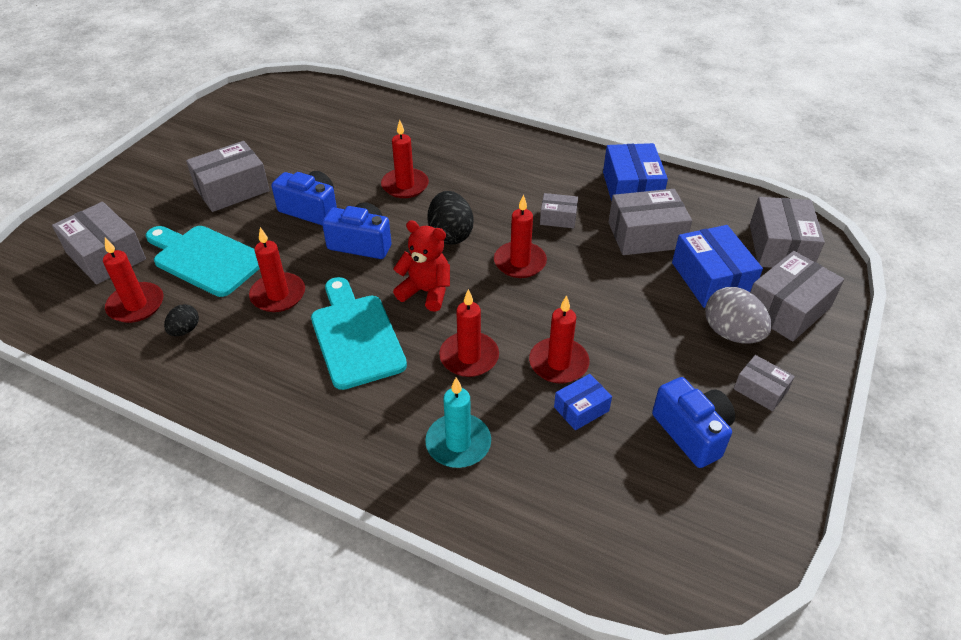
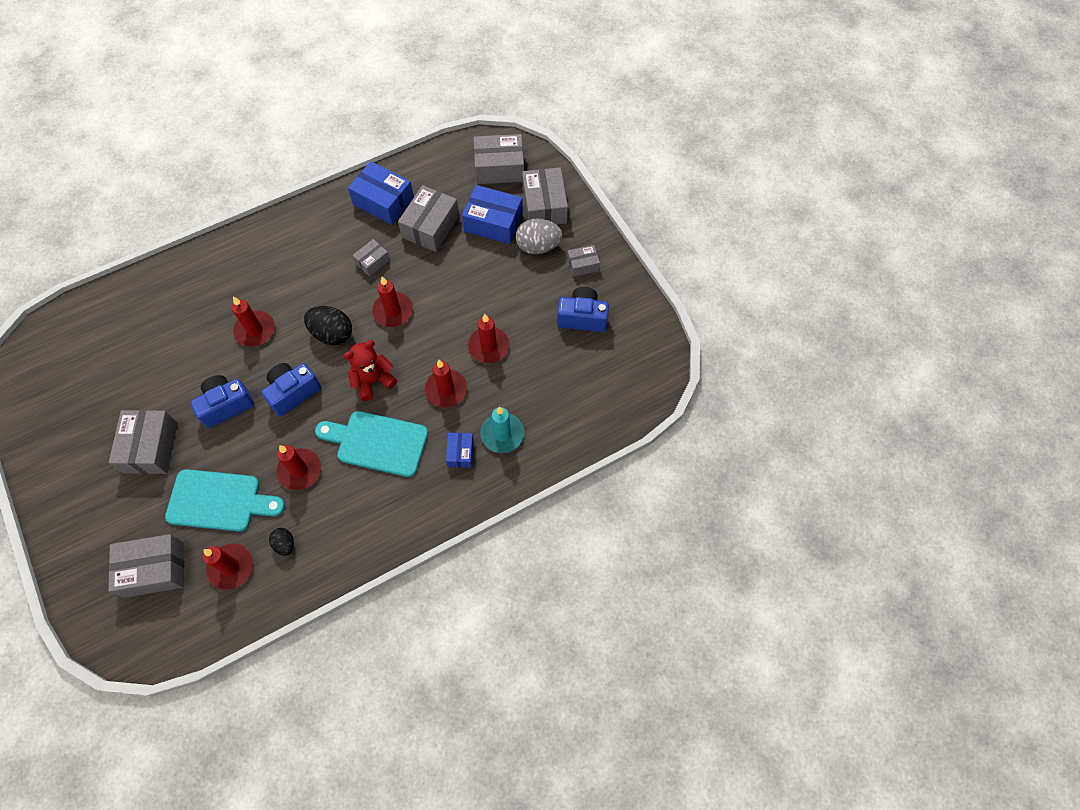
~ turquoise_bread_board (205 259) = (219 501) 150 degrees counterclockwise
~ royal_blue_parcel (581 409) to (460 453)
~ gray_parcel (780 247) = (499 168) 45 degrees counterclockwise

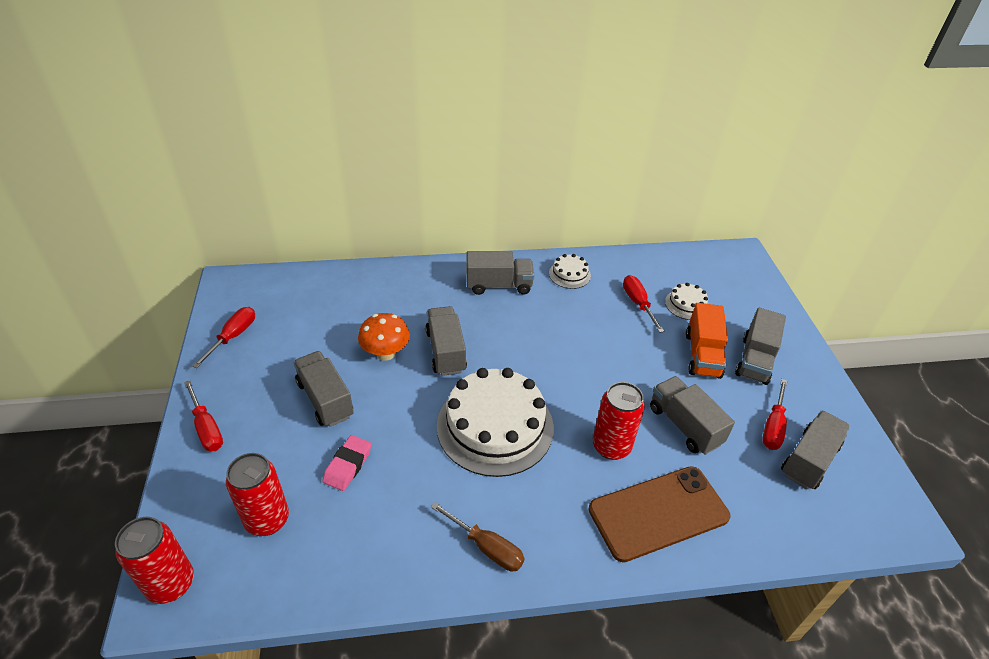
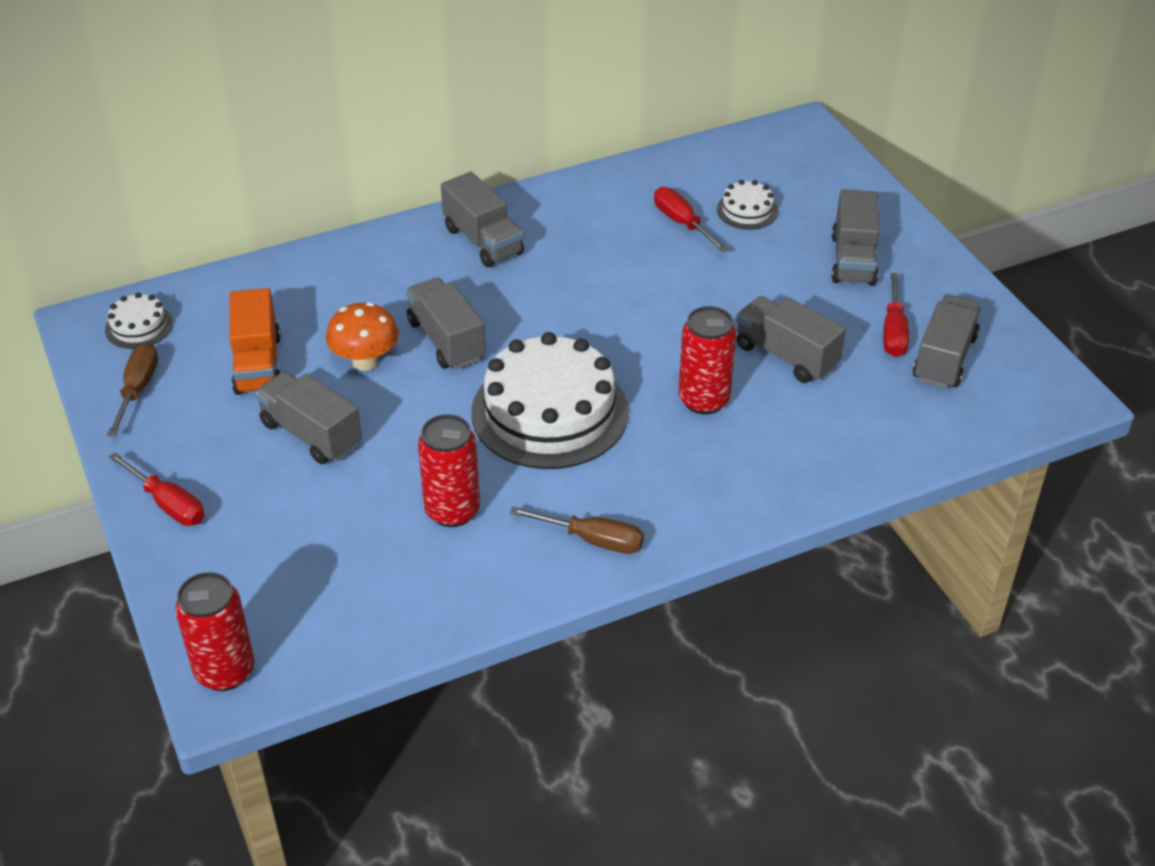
~ crimson_hand_screwdriver (233 336) to brown_hand_screwdriver (138 389)
~ crimson_tin (267 520) to (452 510)
- rosy_pencil_eraser (348 465)
~ gray_truck (499 285) = (483 241) 75 degrees clockwise
~ pure_white_gateau (569 274) to (139 326)
- brown_mobile_phone (658 513)
~ bright_orange_truck (702 355) to (258 364)

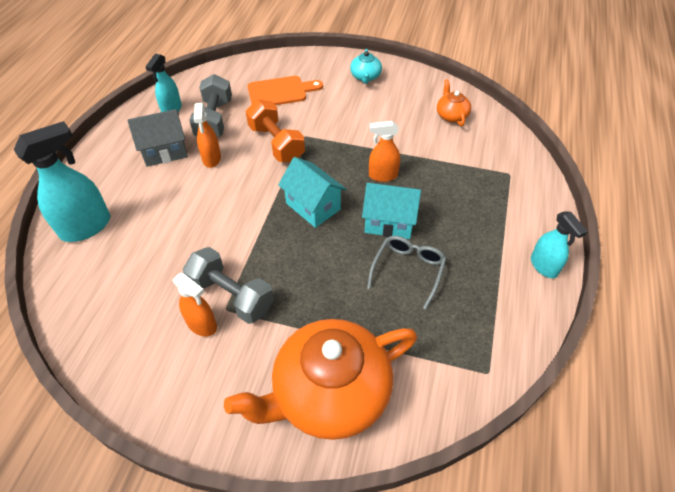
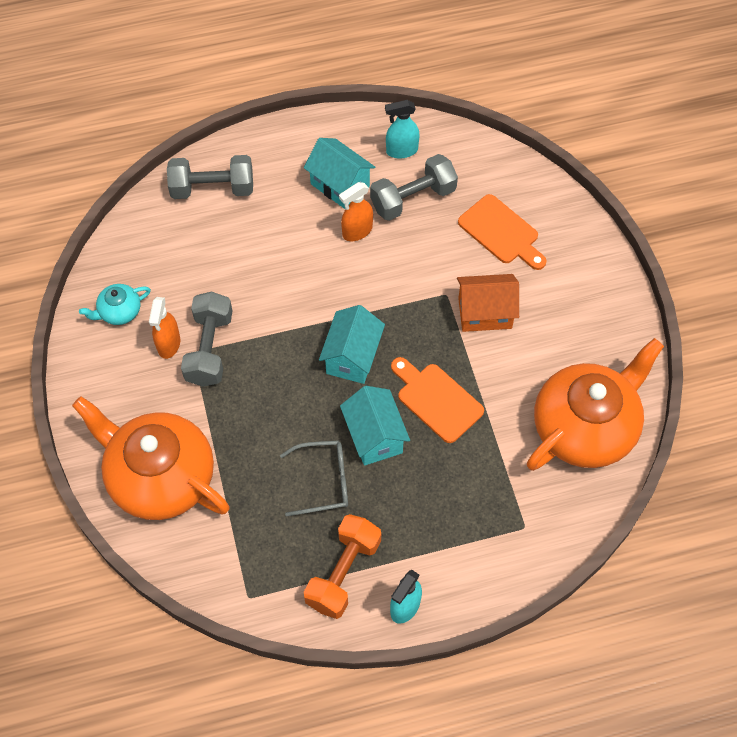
~ turquoise_spray_bottle (86 227) to gray_dumbbell (212 188)
~ gray_cottage (165 151) to turquoise_cottage (340 185)
~ bright_orange_dumbbell (276 143) to (343 573)
~ turquoise_teapot (365 77) to (119 312)
~ bright_orange_spray_bottle (382 175) to bright_orange_bread_board (437 400)
~ bright_orange_teapot (451 115) = (585 427) x2.33
+ bright_orange_cottage (485 313)

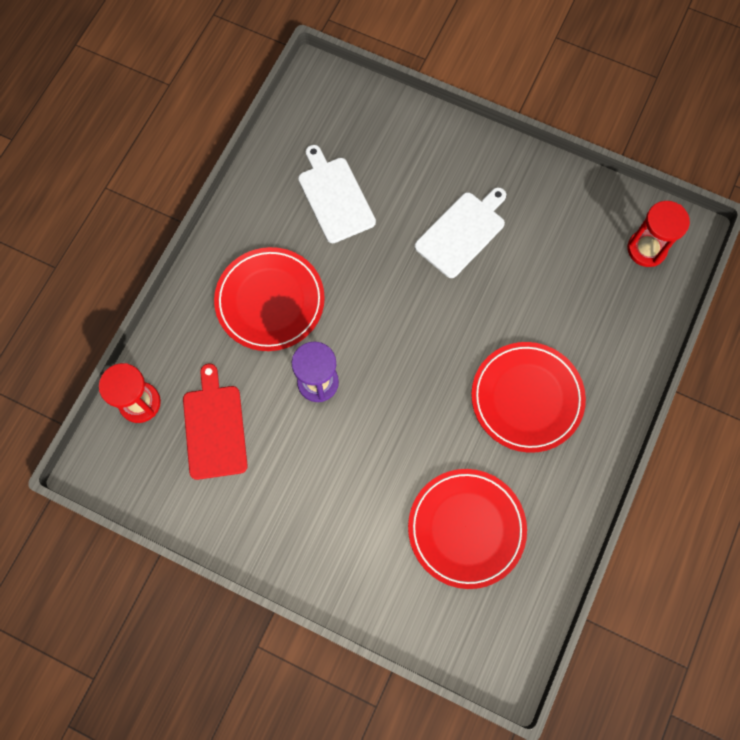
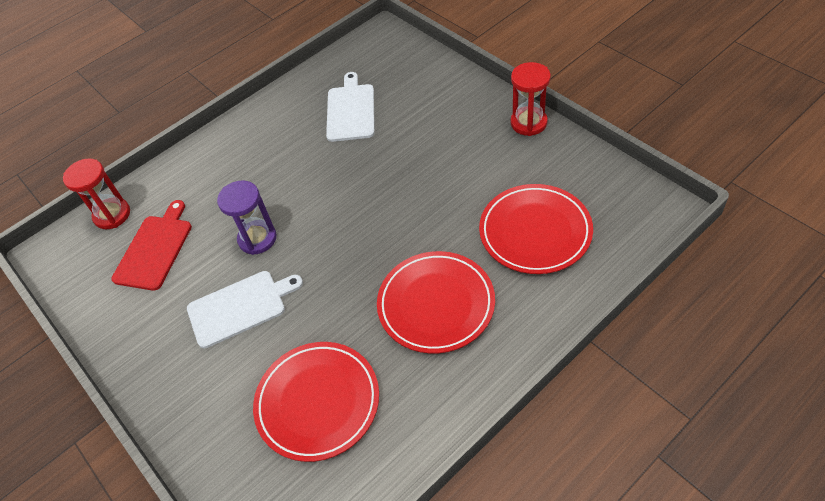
~ crimson_plate (270 301) to (535 232)
~ pure_white_bread_board (462 232) to (240 307)
~ crimson_sand_timer (646 249) to (528 123)

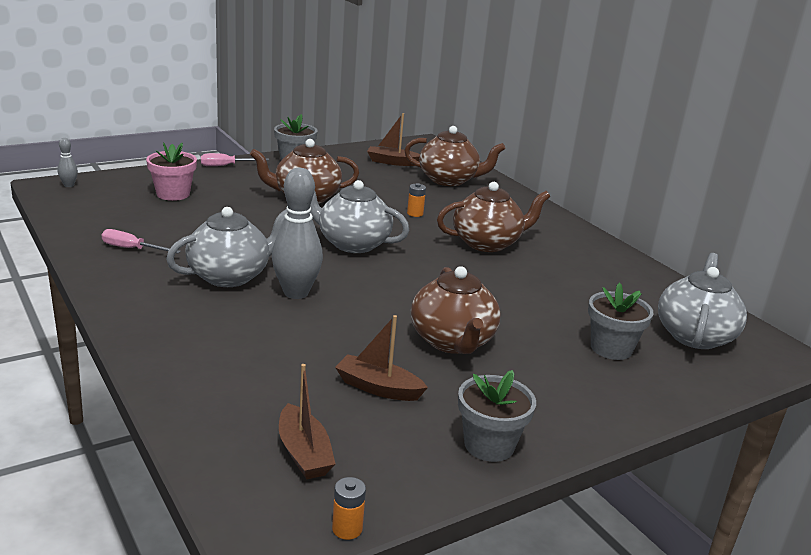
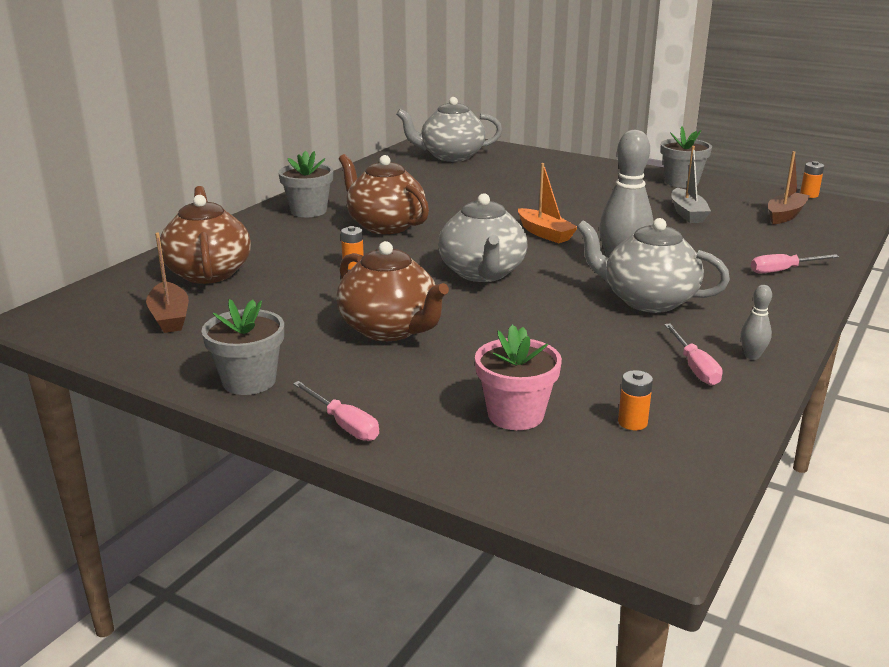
~ gray_tenpin (69 185) to (752 356)
~ brown_boat (378 388) to gray_boat (687 213)
- brown_teapot (452 341)
~ gray_flower_pot (611 348) to (308 211)
+ bright_orange_boat (545 233)
+ bright_orange_battery (632 422)
+ rosy_hand_screwdriver (783 270)

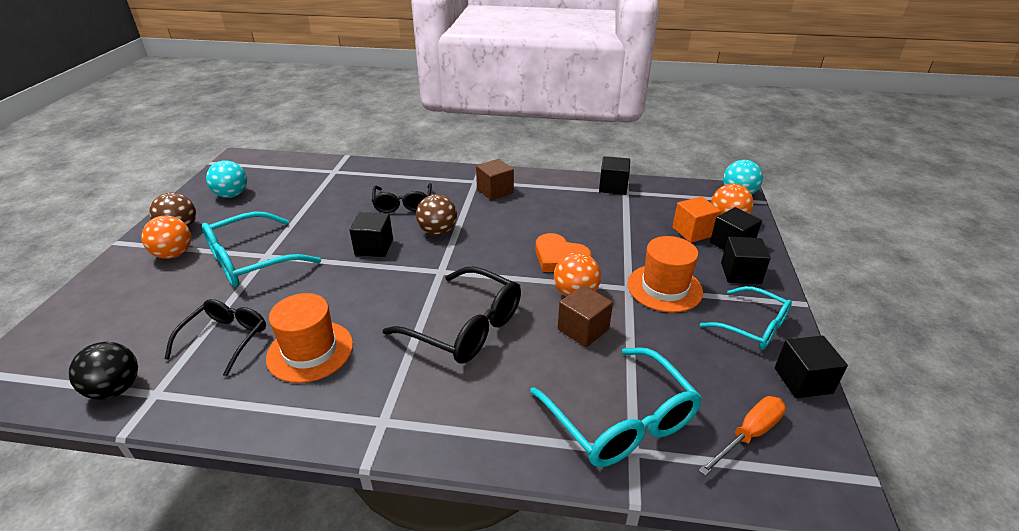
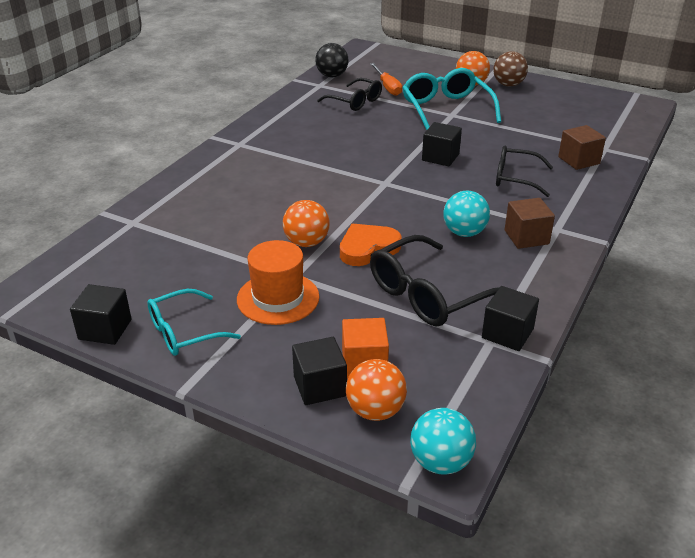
~ turquoise_ball (232 195) to (464 233)
- bright_orange_hat (310 351)
~ ebony_spectacles (465 327) to (428 294)
- brown_ball (438 231)
- turquoise_spectacles (621 420)
~ brown_block (583 329) to (579 160)
~ bright_orange_hand_screwdriver (748 435) to (387 87)
- ebony_block (740 273)

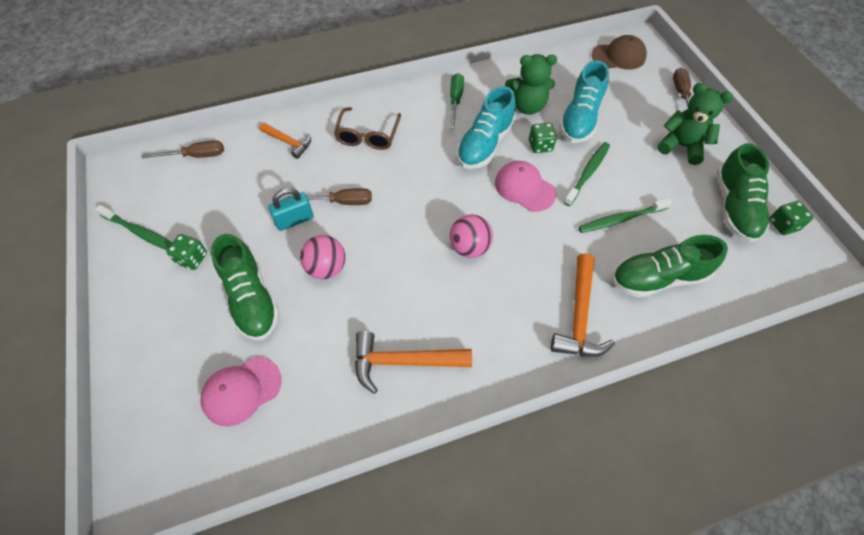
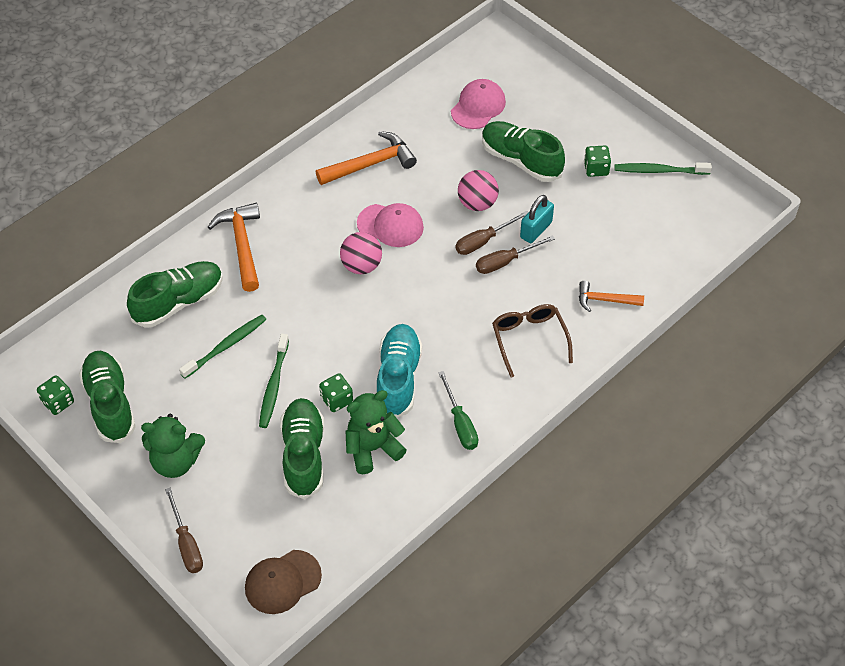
~ brown_hand_screwdriver (196 156) to (483 241)
~ rosy_baseball_cap (524 188) to (390 225)
~ turquoise_shoe (580 119) to green_shoe (303 455)

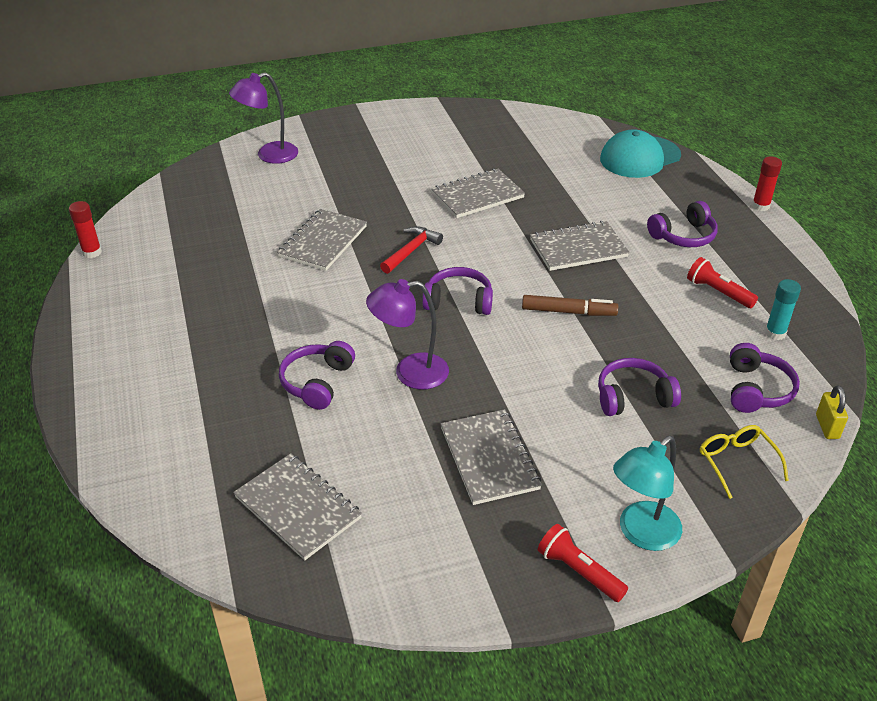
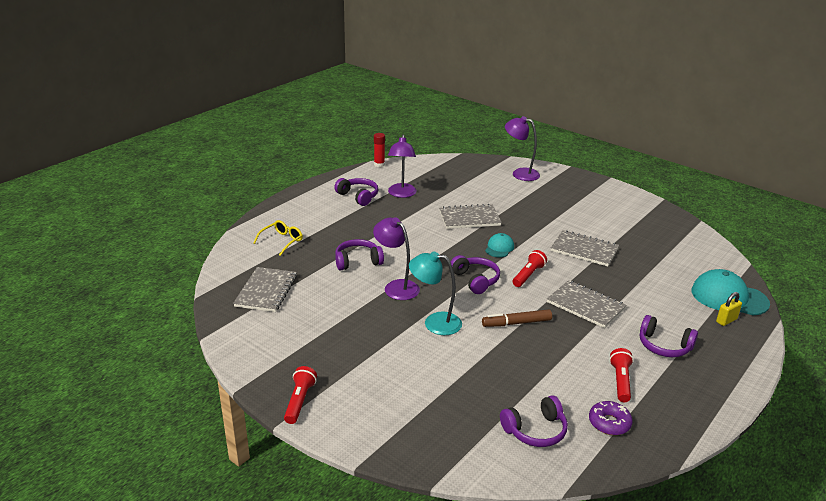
~ crimson_carpenter's_hammer (411 251) to turquoise_baseball_cap (499 248)
- gray_notebook (489 458)
~ brown_felt_pen (568 312) = (516 323) 105 degrees clockwise
~ purple_headset (633 397) to (358 196)
~ turquoise_lamp (641 534) to (434 322)
~ bright_yellow_spectacles (736 462) to (282 241)
- crimson_glue (760 206)
~ turquoise_glue (775 333) to purple_donut (609 423)
~ bright_yellow_padlock (827 427) to (726 320)
+ purple_lamp (401 194)
+ crimson_pocket_torch (528 275)

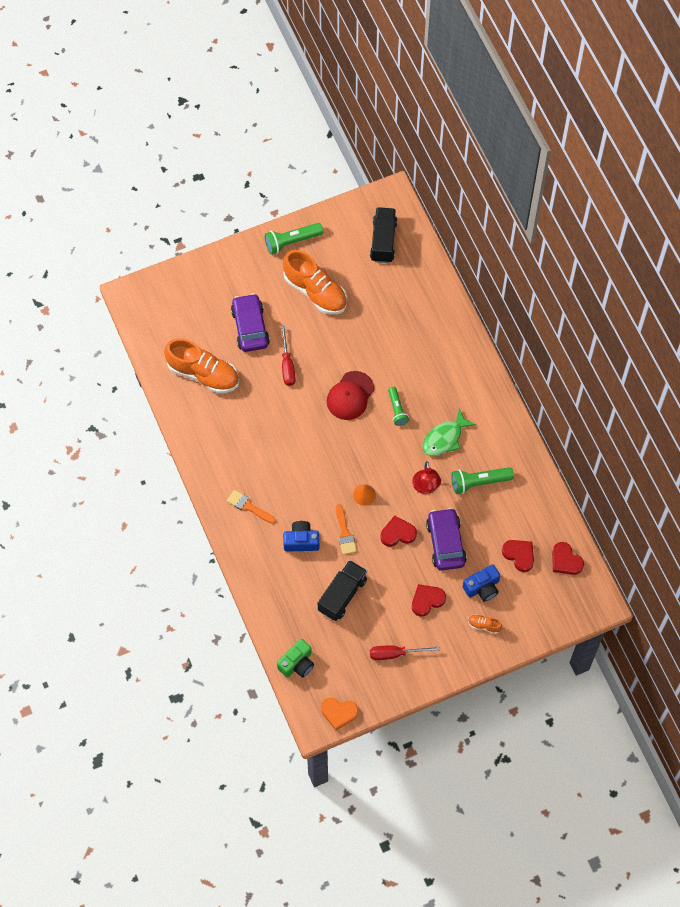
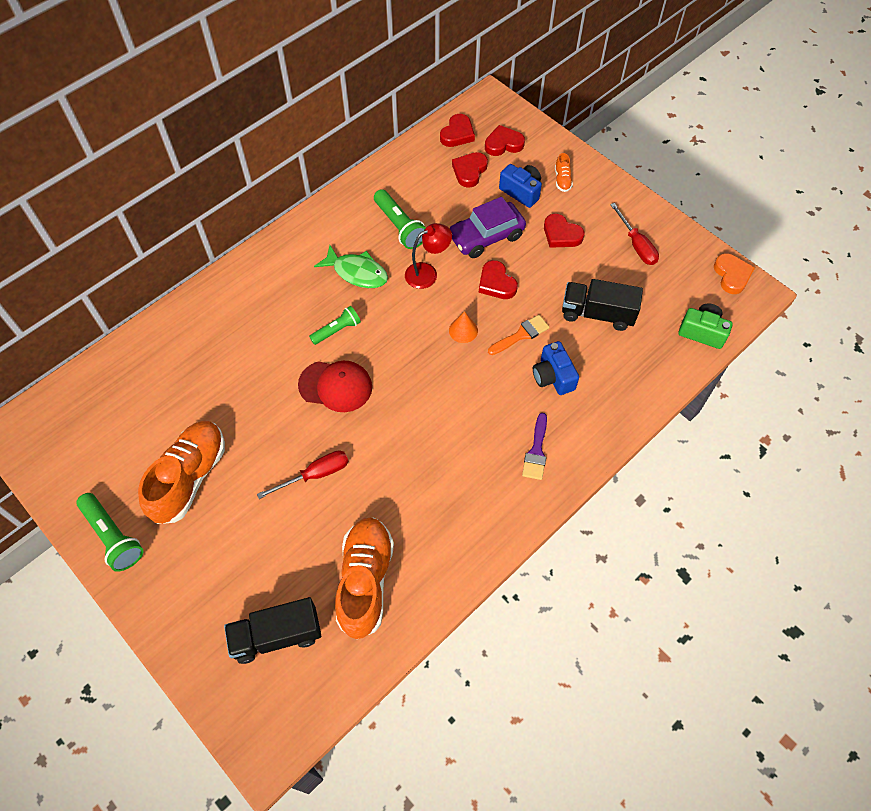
~ bright_orange_paintbrush (248 506) to purple_paintbrush (536 451)
- purple_toy_car (250 327)
~ ebony_truck (383 241) to (277 635)
+ crimson_heart (503 144)

